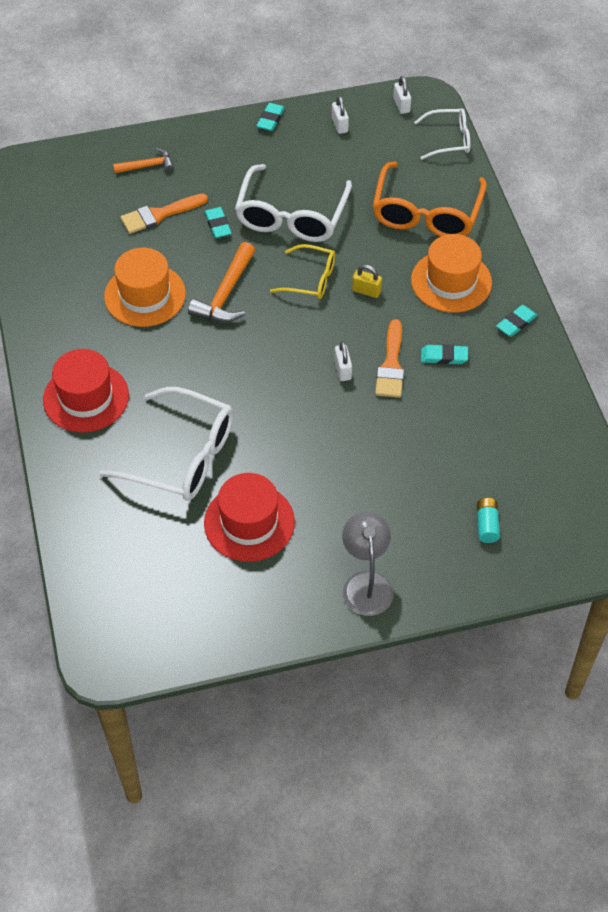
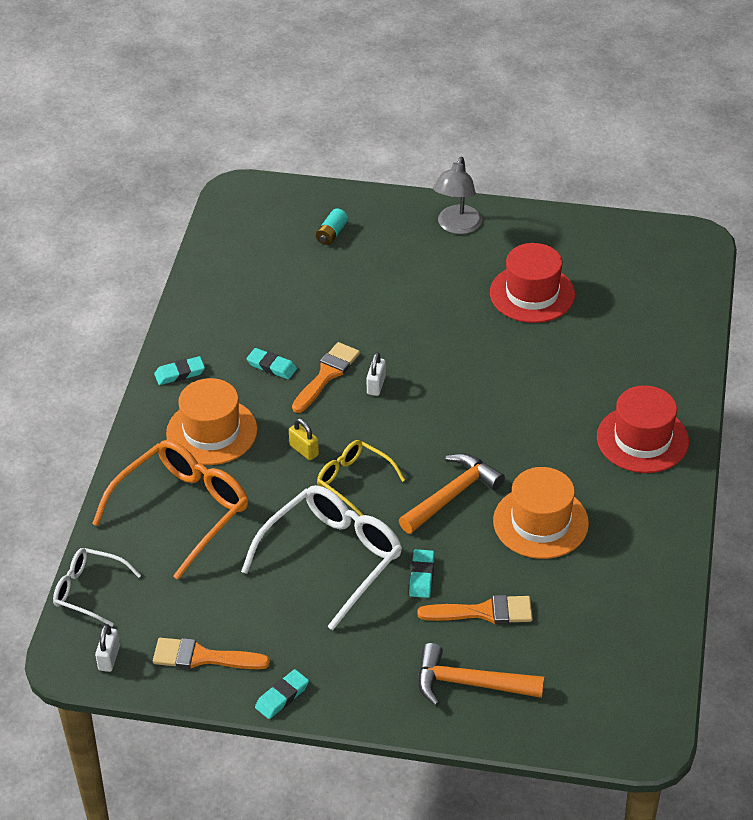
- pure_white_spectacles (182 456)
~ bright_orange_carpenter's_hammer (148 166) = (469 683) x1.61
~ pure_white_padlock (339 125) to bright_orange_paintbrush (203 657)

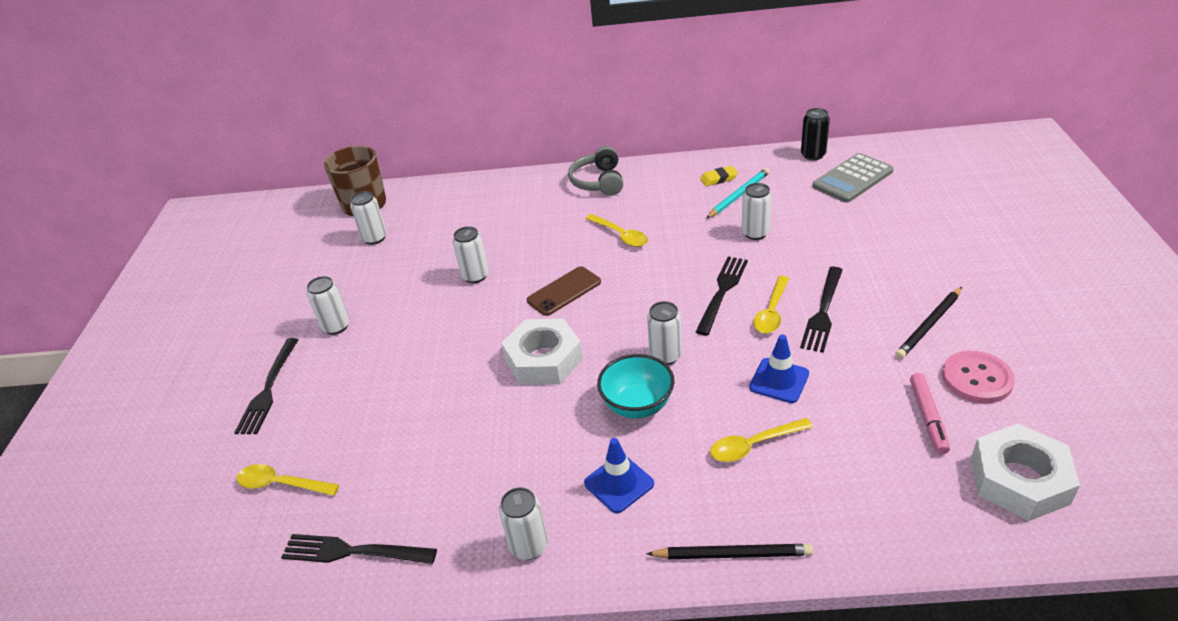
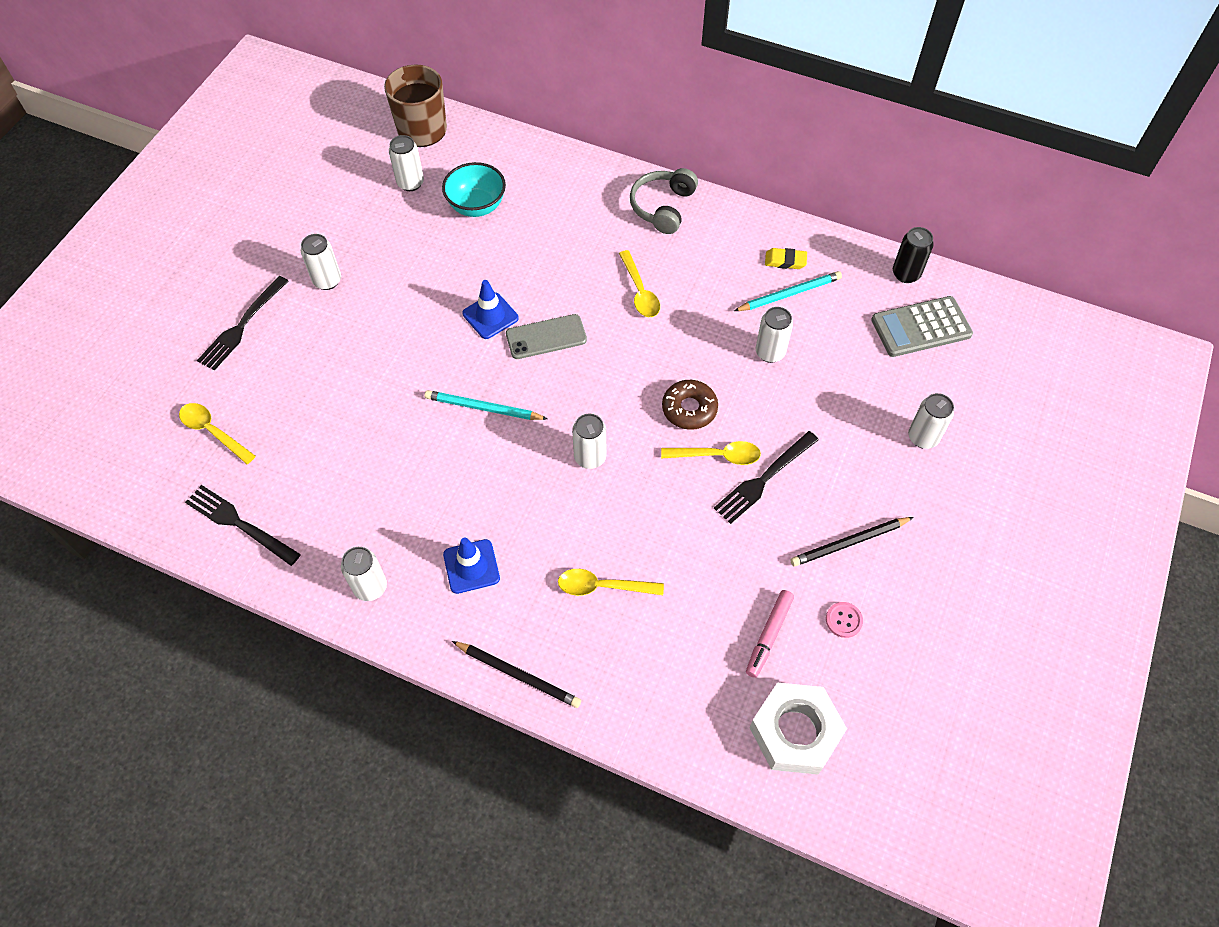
~ pure_white_tin (475 276) to (923 437)
~ pure_white_nut (543 360) to turquoise_wooden_pencil (483 408)
~ brown_mobile_phone (564 291) to gray_mobile_phone (546 337)
~ turquoise_bowl (637 405) to (477 206)
~ ebony_fork (722 291) to brown_donut (689 409)
~ royal_blue_traffic_cone (779 380) to (490 316)
~ bright_yellow_teaspoon (772 312) = (717 456) 135 degrees counterclockwise
~ rosy_sewing_button (976 379) = (843 620) x0.55

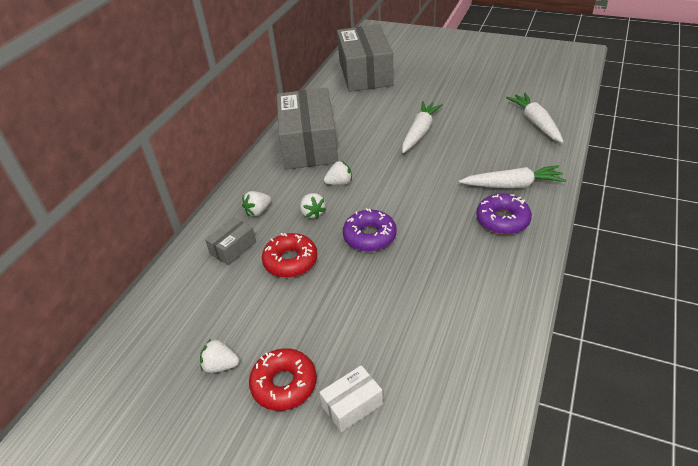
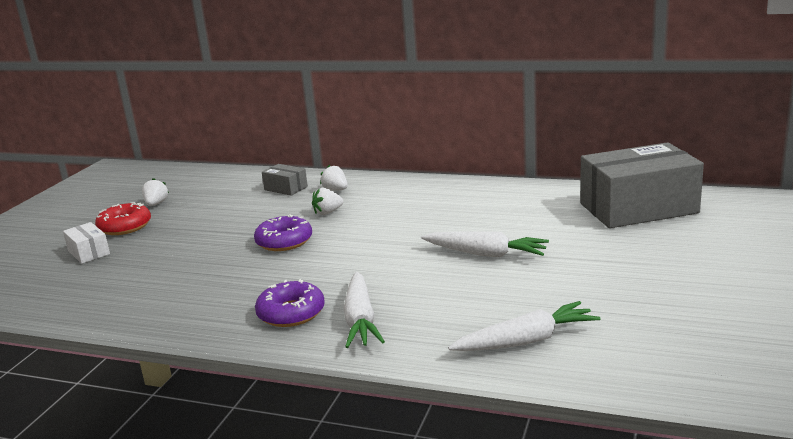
- crimson_donut (290 261)
- gray_parcel (309 144)
- pure_white_berry (339 183)

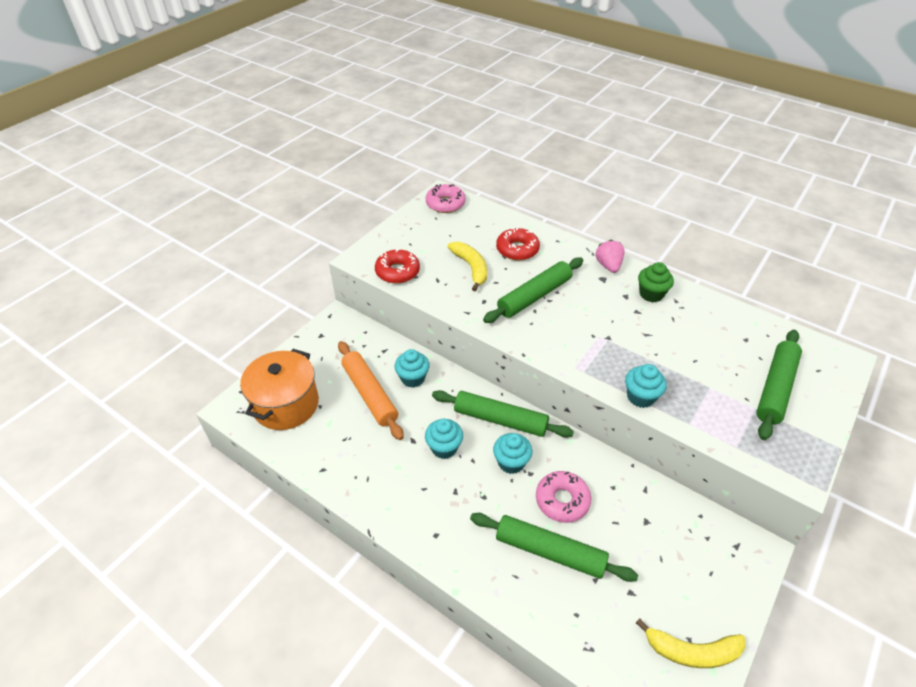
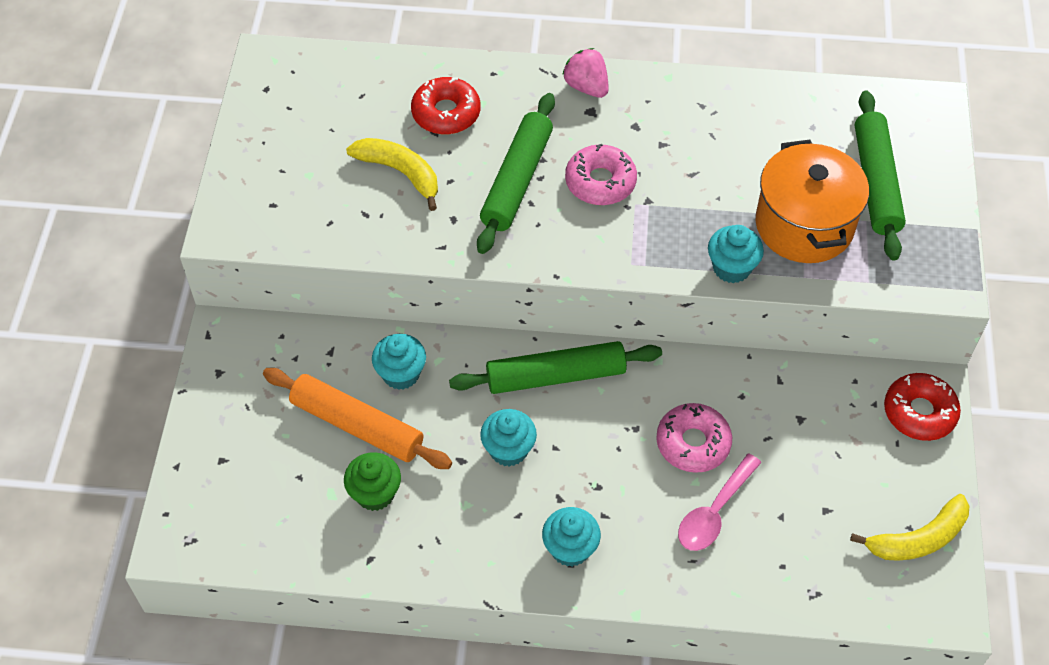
~ bright_orange_cooking_pot (286 404) to (804 225)
~ crimson_donut (397 272) to (919 412)
~ rosy_donut (445 204) to (600 182)
~ green_pastry_roller (550 552) to rosy_teaspoon (714 512)
~ turquoise_fairy_cake (511 462) to (570 548)
~ green_fairy_cake (651 294) to (375 493)

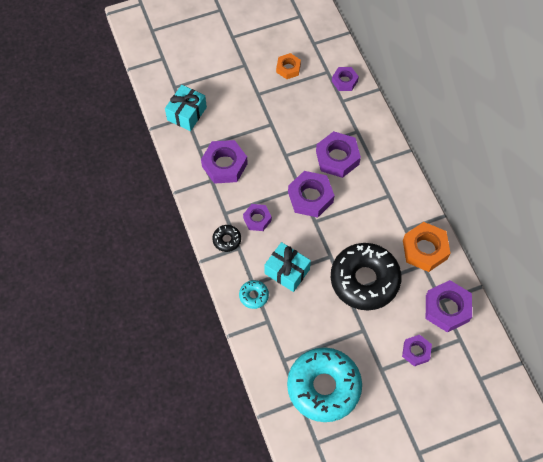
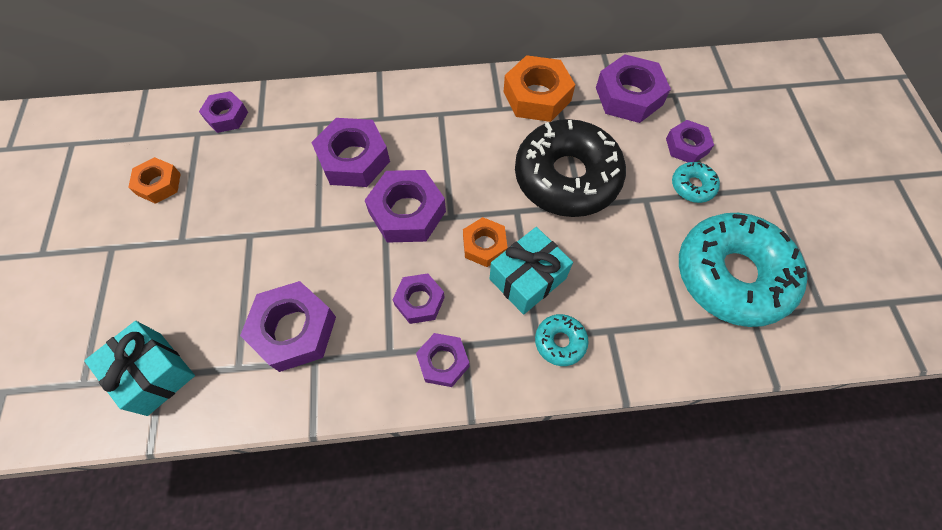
~ ebony_donut (227 240) to purple_nut (443 362)
+ bright_orange_nut (484 245)
+ turquoise_donut (692 186)

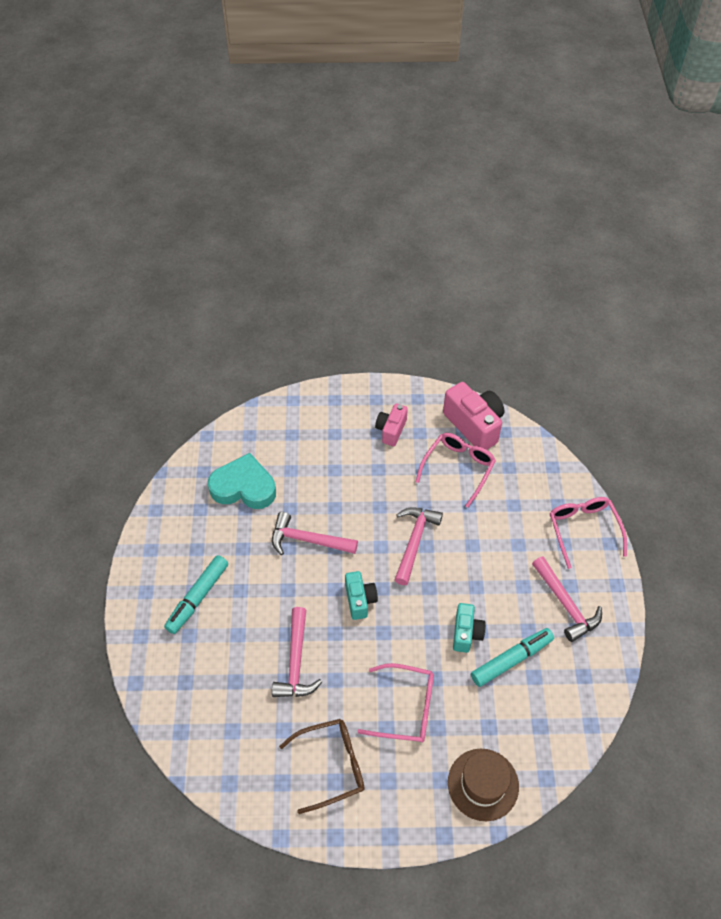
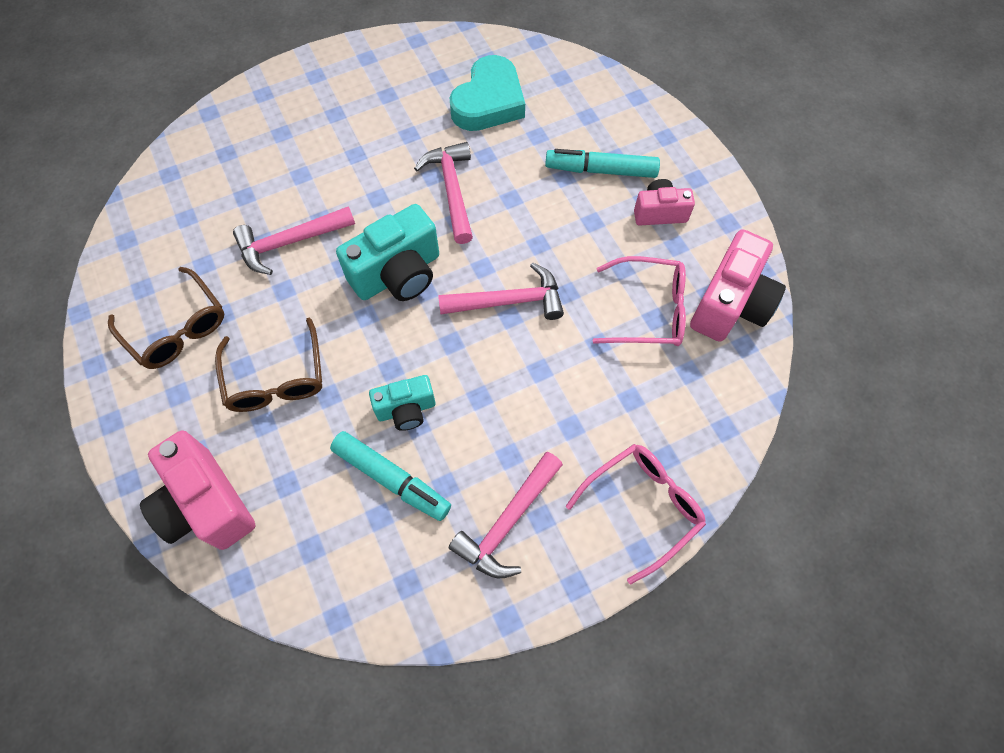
~ turquoise_felt_pen (198 597) to (601 170)
~ turquoise_heart (244 487) = (488 102) 45 degrees clockwise
~ turquoise_camera (360 600) = (398 274) x1.69
~ rosy_spectacles (405 708) to brown_spectacles (276 377)
~ brown_hat (483 784) to rosy_camera (206 504)

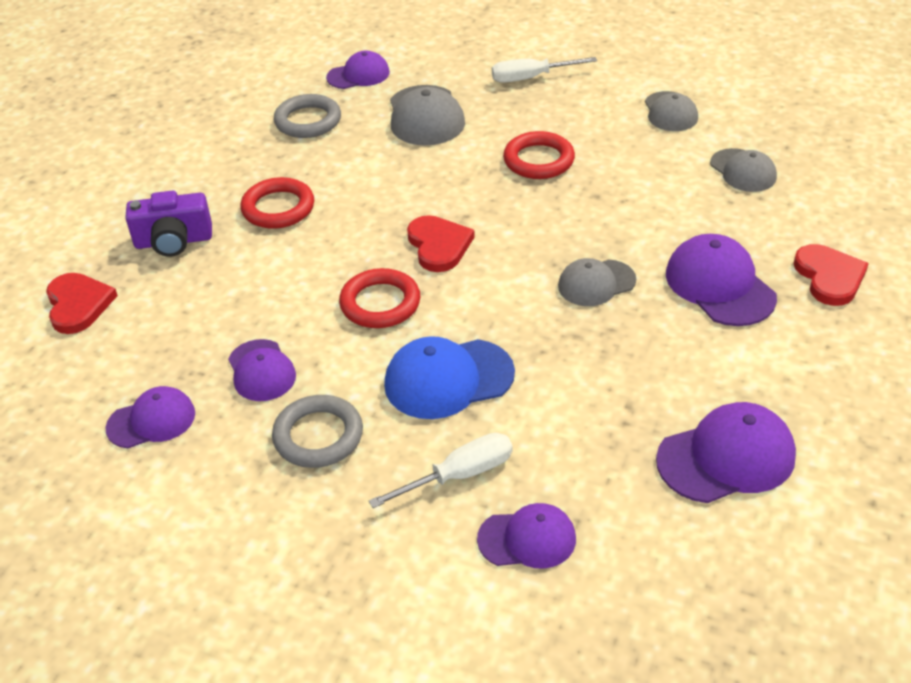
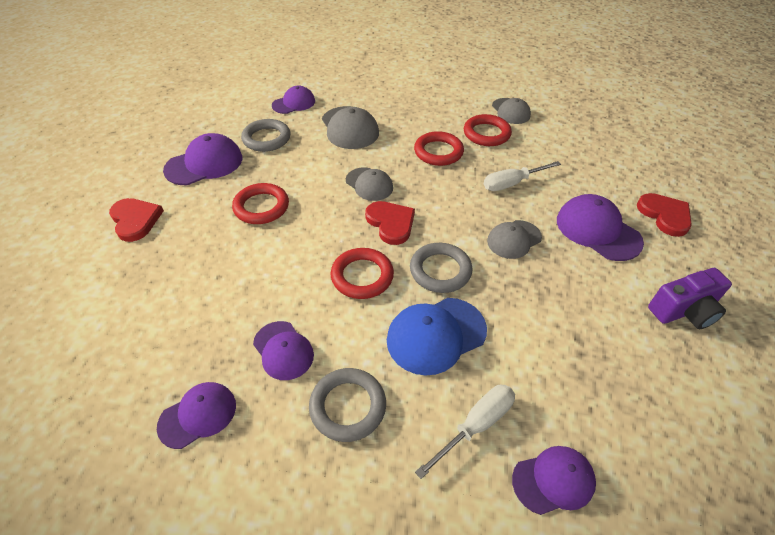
~ crimson_heart (78 305) to (135 220)
~ purple_camera (173 241) to (684 311)
~ pure_white_hand_screwdriver (530 78) to (512 183)
~ purple_baseball_cap (726 457) to (204 164)
~ gray_baseball_cap (743 171) to (369 184)
+ gray_torus (440 270)
+ crimson_torus (486 134)

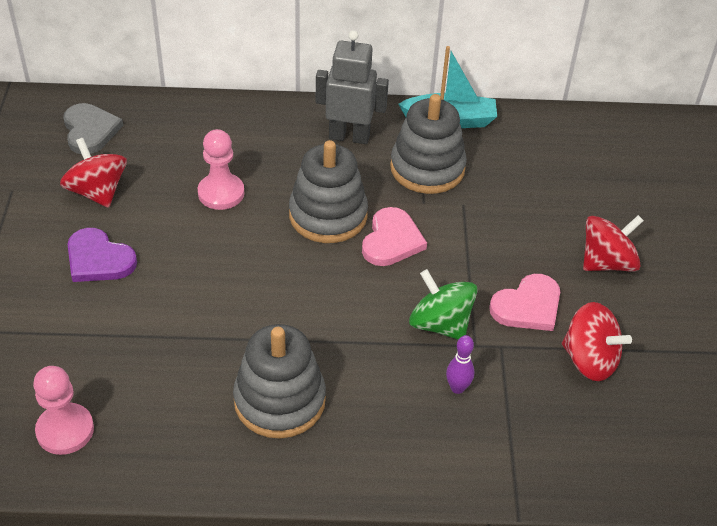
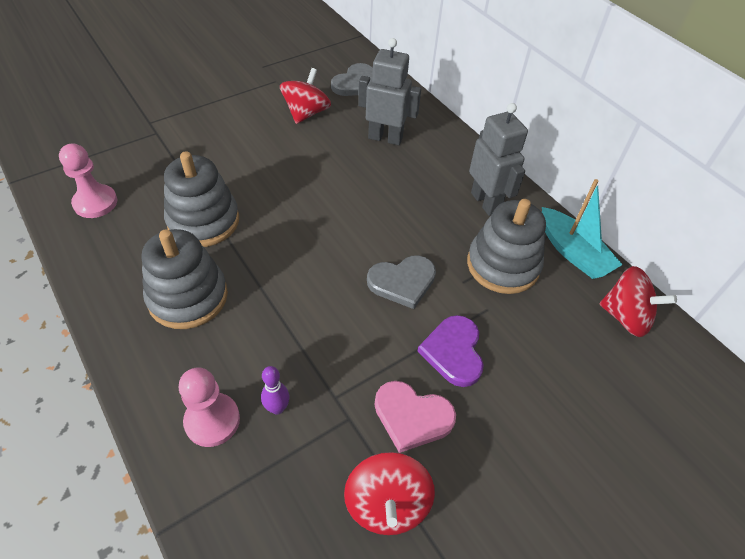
~ purple_heart (98 259) to (453 352)
~ rosy_pawn (221 193) to (212 420)
~ gray_ring_stacker (328 215) to (203 221)
~ rosy_heart (391 240) to gray_heart (402 282)
- green_spinning_top (440 324)
~ crimson_spinning_top (606 262) to (625 316)
+ gray_robot (385 138)

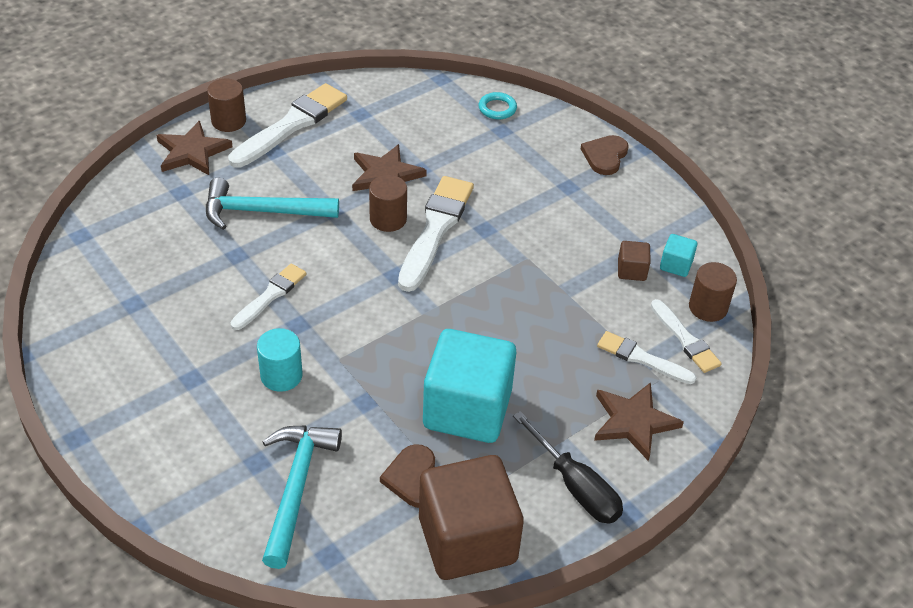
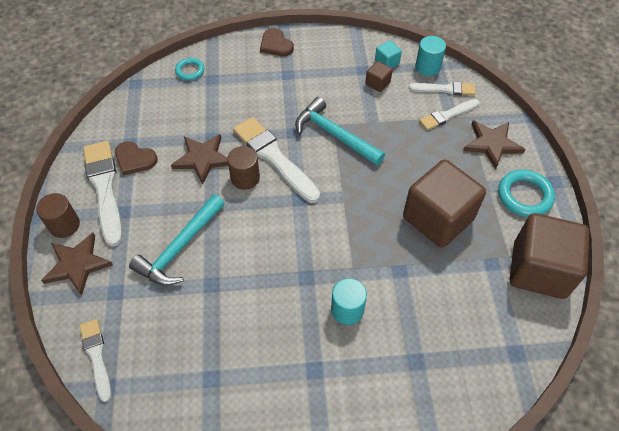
~ pure_white_paintbrush (270 295) to (96 356)
~ turquoise_carpenter's_hammer (296 488) to (334 135)
~ brown_heart (413 478) to (134 159)
~ turquoise_block (467 409) to brown_block (438 218)
~ ebony_hand_screwdriver (575 486) to turquoise_torus (524 196)
~ brown_solid_cylinder (708 307) to turquoise_solid_cylinder (427 67)

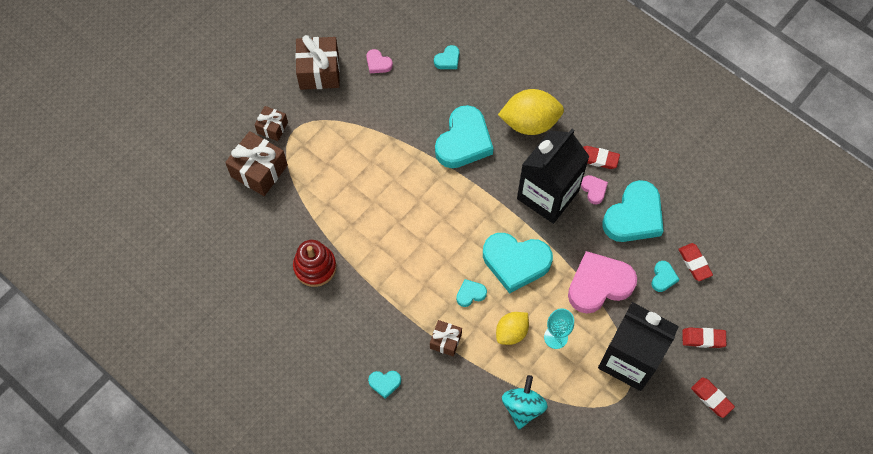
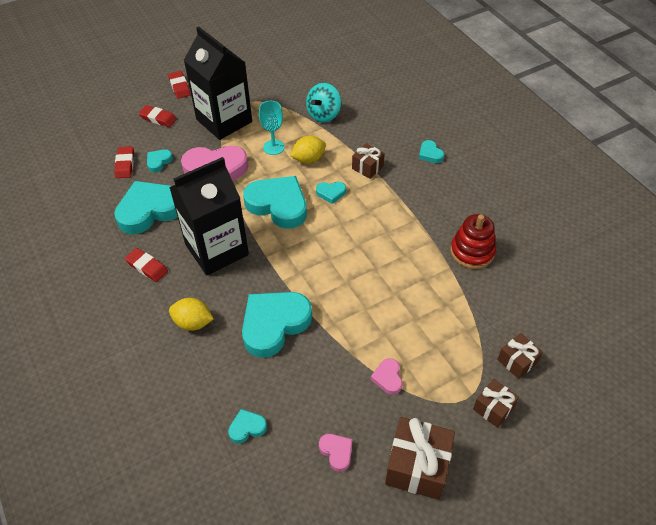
~ brown_present (259 171) = (517 361) x0.58
~ turquoise_heart (385 383) = (430 154) 135 degrees counterclockwise
~ bright_yellow_toy_lemon (530 122) = (193 323) x0.61
~ rosy_heart (594 190) to (388 378)

